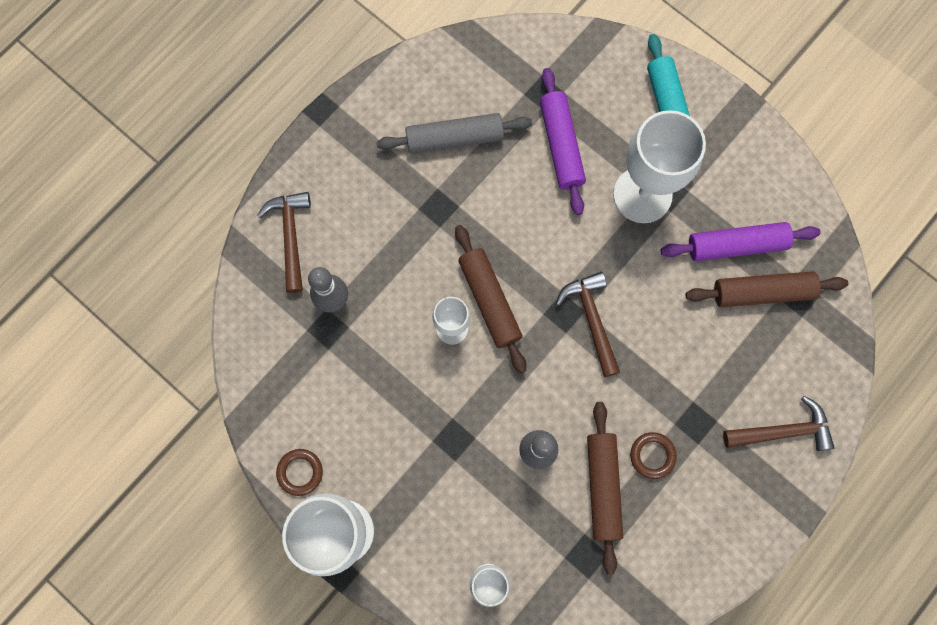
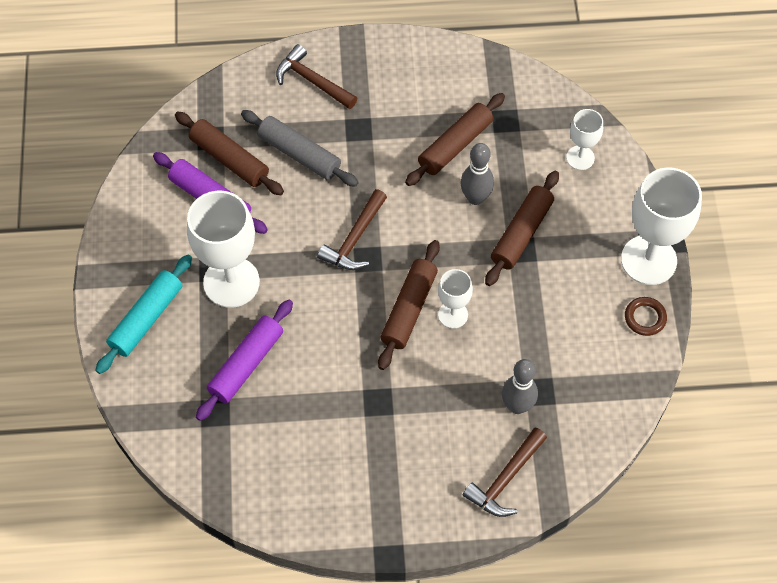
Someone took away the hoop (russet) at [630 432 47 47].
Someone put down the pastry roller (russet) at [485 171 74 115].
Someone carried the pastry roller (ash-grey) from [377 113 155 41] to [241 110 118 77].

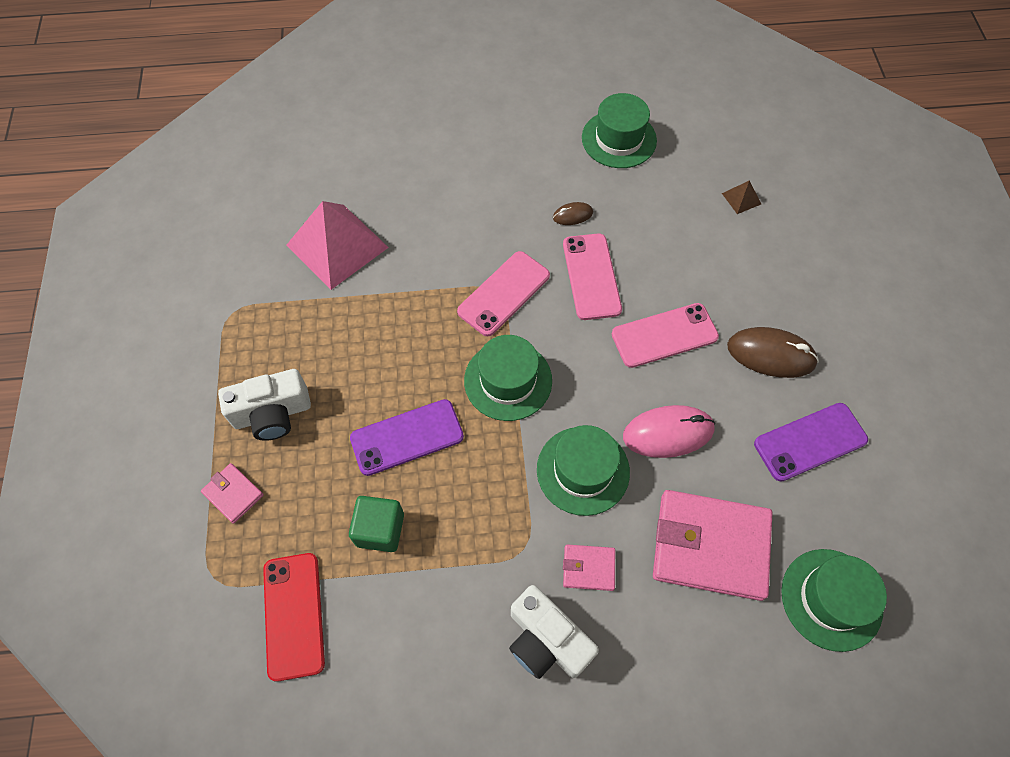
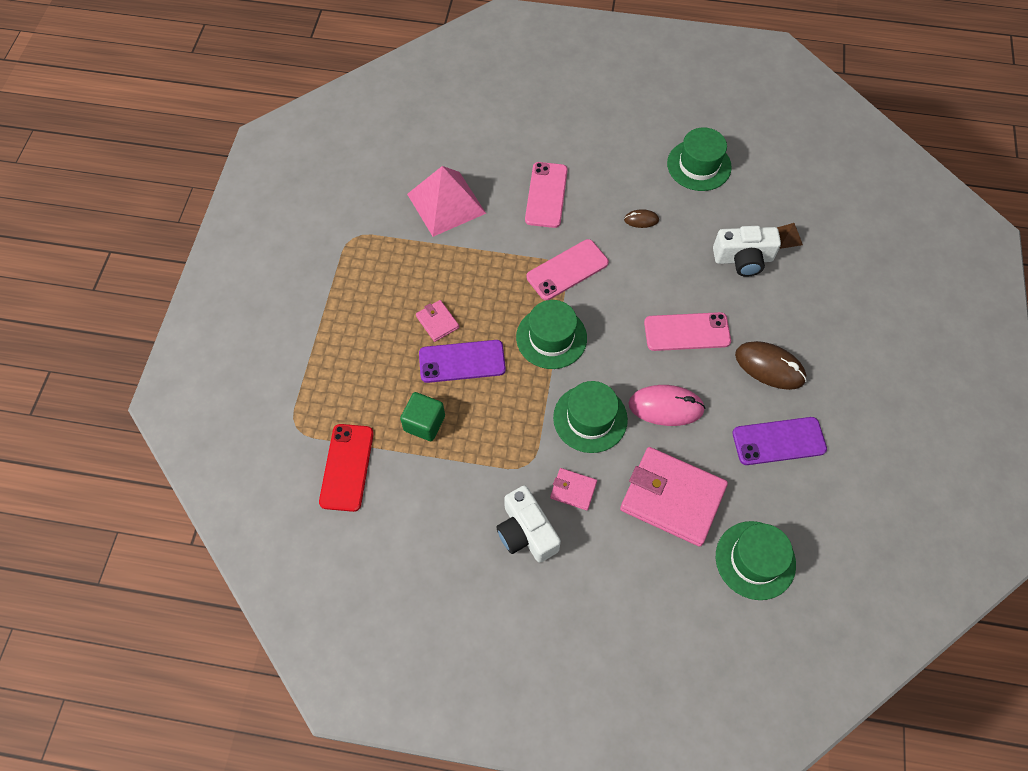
Someone carried the billfold (rosy) from [201 463 63 61] to [416 300 43 42].
Someone carried the compact camera (white) from [218 369 93 72] to [713 226 68 51].
Someone carried the smartphone (rosy) from [563 233 59 87] to [525 162 43 66].

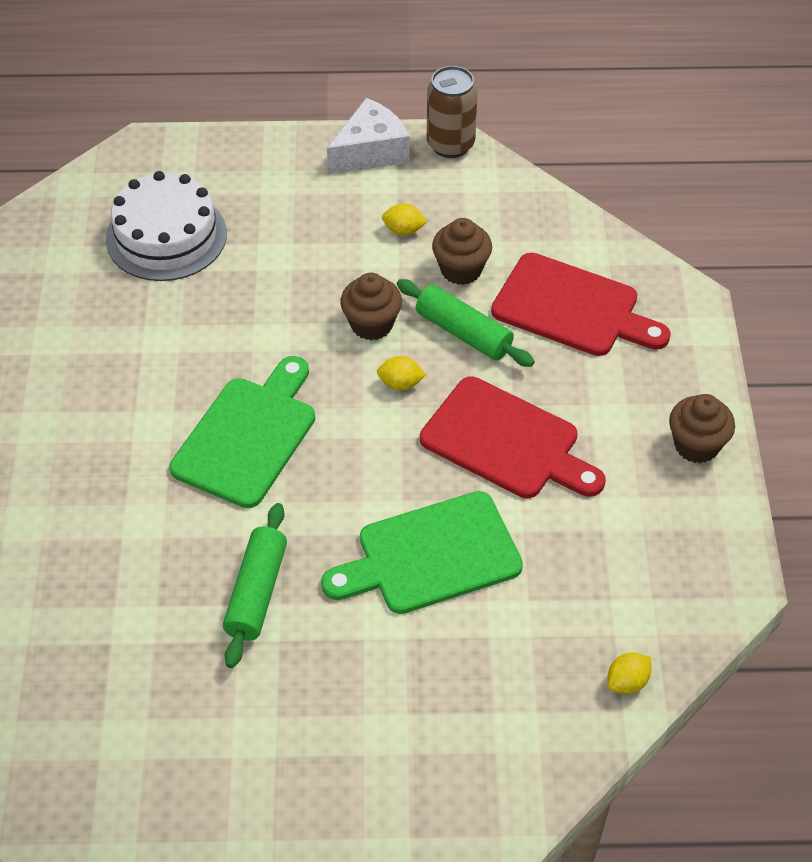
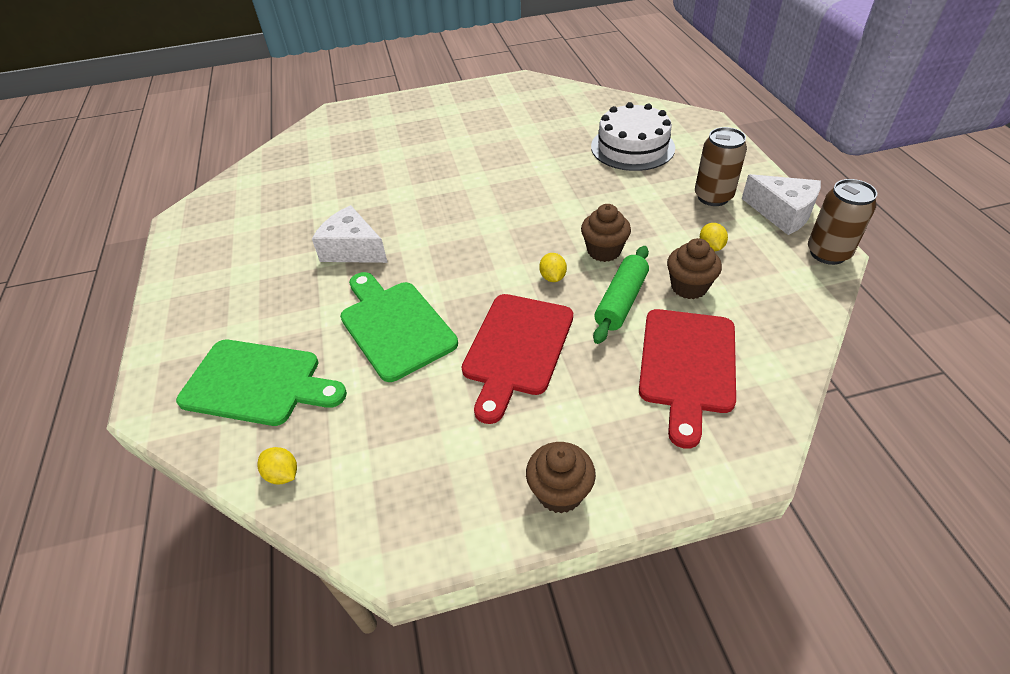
Someone put down the soda can (russet) at [695 127 52 79].
Someone carried the cutting board (green) from [170 356 145 152] to [176 340 171 86].
Someone swapped the pastry roller (green) at [223 503 64 165] for the piece of cheese (white) at [312 205 76 58].

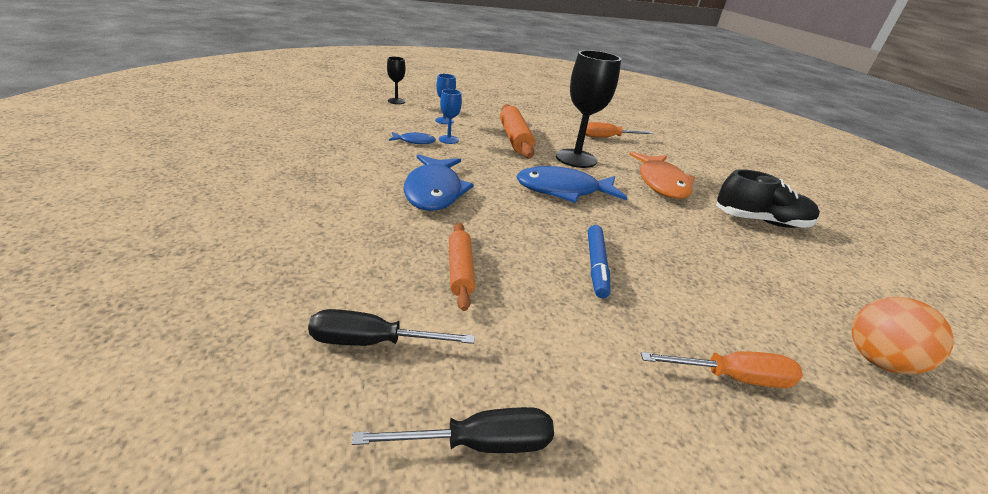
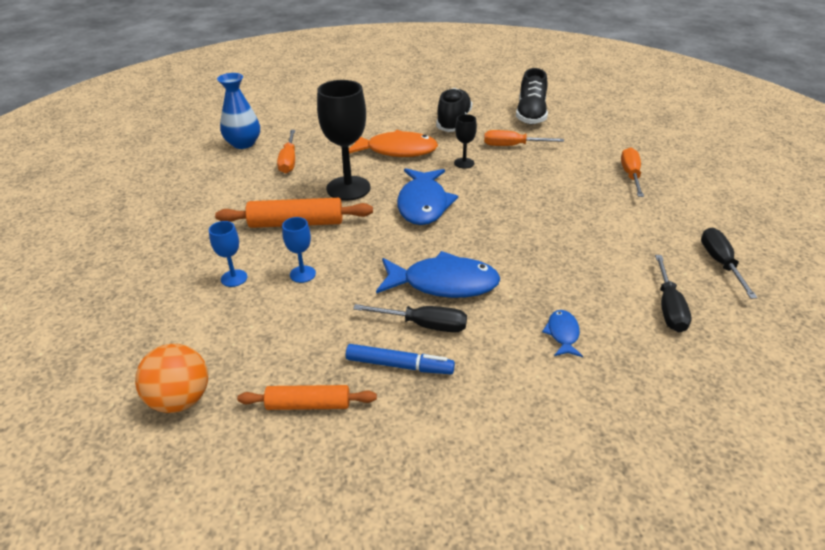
Someone put down the vase (cobalt) at [217 73 43 76].
Someone put down the hand screwdriver (jet-black) at [353 304 114 29].
Someone put down the hand screwdriver (orange) at [484 130 80 16].
Someone put down the lace-up shoe (jet-black) at [516 68 32 56].
Someone carried the chalice (jet-black) from [387 57 19 47] to [454 114 23 55].
Someone carried the fish (cobalt) from [389 132 47 12] to [542 310 41 47].
Someone carried the pastry roller (orange) from [449 223 26 88] to [237 385 140 25].
Someone carried the marker (cobalt) from [588 225 22 73] to [346 344 109 30].
Someone carried the sphere (orange) from [852 297 102 77] to [135 344 73 69].

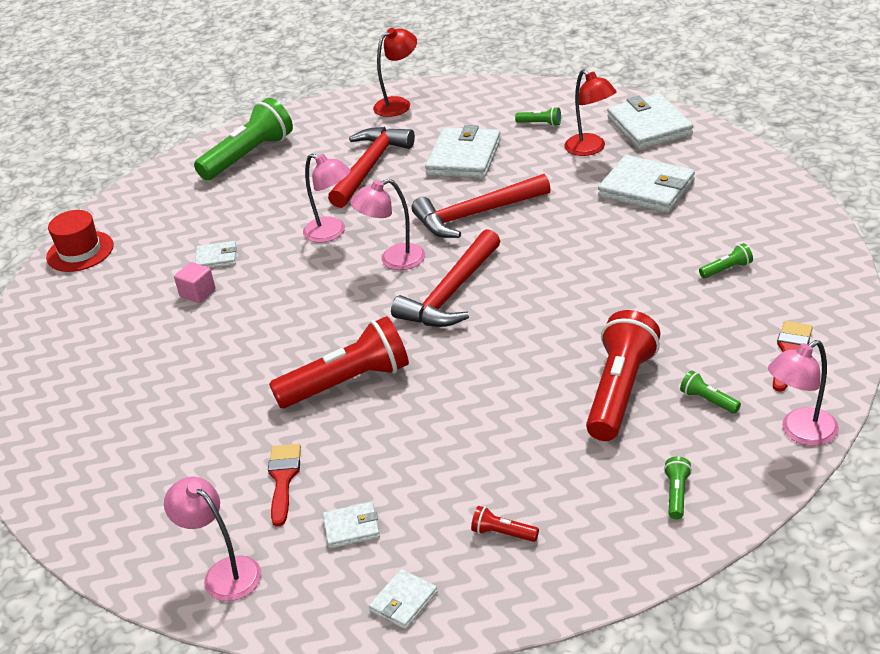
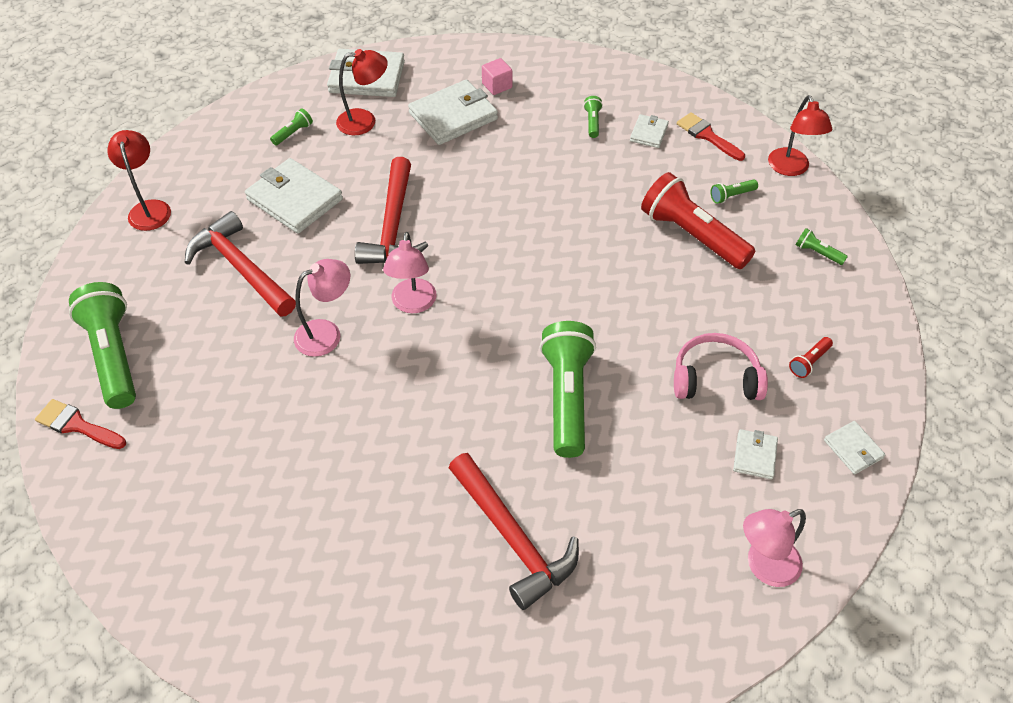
Someone took away the hat (red) at [46 210 68 62].
Someone put down the headphones (rosy) at [674 333 94 67].
Someone carried the block (rosy) from [174 262 42 41] to [482 58 31 37].
Someone carried the billfold (white) from [195 241 42 27] to [630 114 39 34].
Someone carried the brush (red) from [268 444 33 83] to [35 399 91 50].
Someone carried the hammer (red) from [391 229 109 98] to [449 453 130 157].
Someone repainted the pocket torch (red) at [269 316 140 92], which became the pocket torch (green) at [540 321 56 137].
Someone repainted the desk lamp (rosy) at [768 340 71 106], which became the desk lamp (red) at [768 95 64 81].

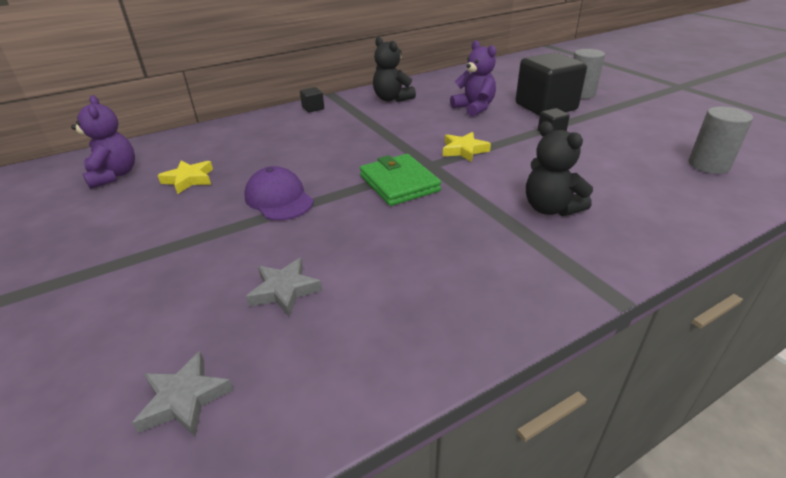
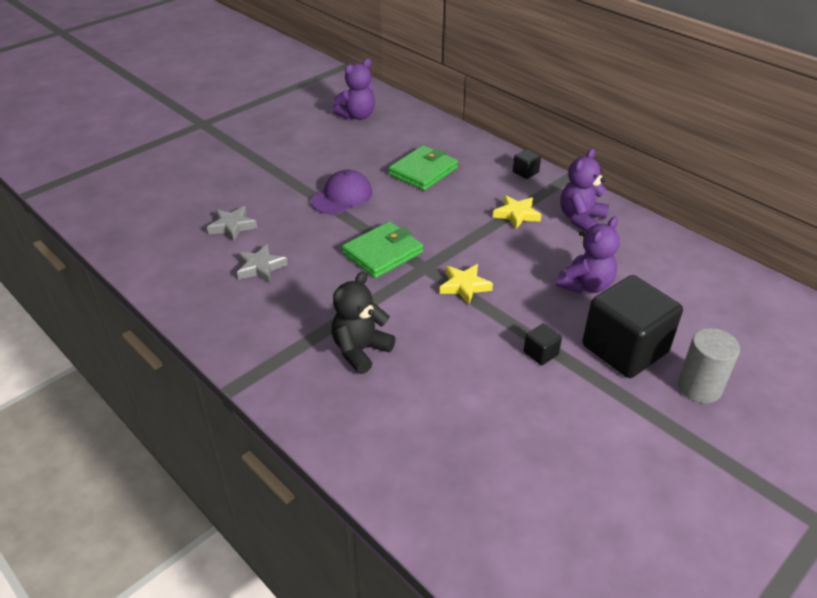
Someone took away the cylinder shape (ash-grey) at [688 107 65 67].
Someone put down the billfold (green) at [389 145 69 46].
Someone carried the five-pointed star (ash-grey) from [132 351 102 86] to [237 244 51 39].
Someone carried the five-pointed star (yellow) from [158 161 55 33] to [493 195 49 34].
Someone repainted the teddy (jet-black) at [373 37 43 65], which became the teddy (royal purple) at [560 148 49 84].

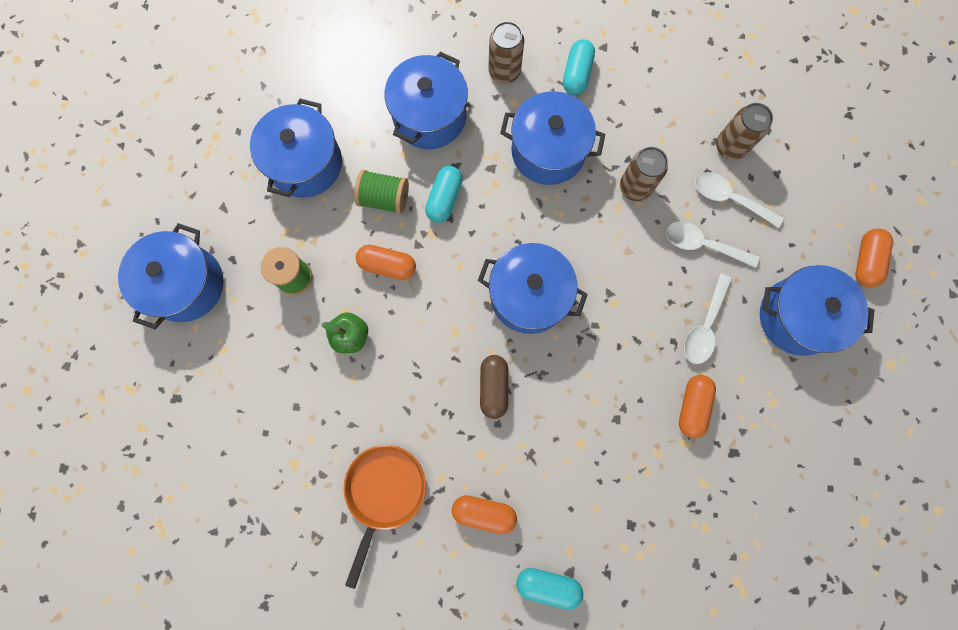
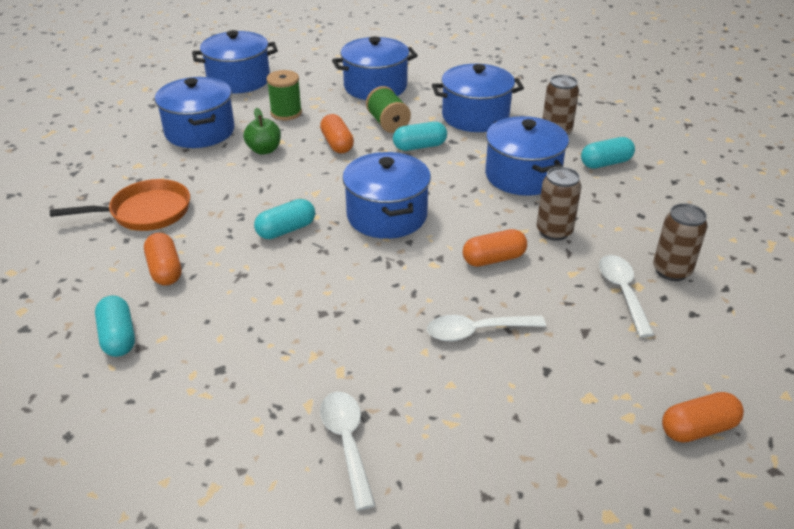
Someone carried the teaspoon (white) from [666 221 93 47] to [320 392 56 119].
Someone carried the pill shape (orange) from [679 375 37 63] to [463 229 64 38].
Someone carried the stockpot (cobalt) from [760 265 115 91] to [155 77 80 71].
Someone repainted the pill shape (russet) at [480 355 28 64], which became the pill shape (turquoise) at [254 199 61 40].

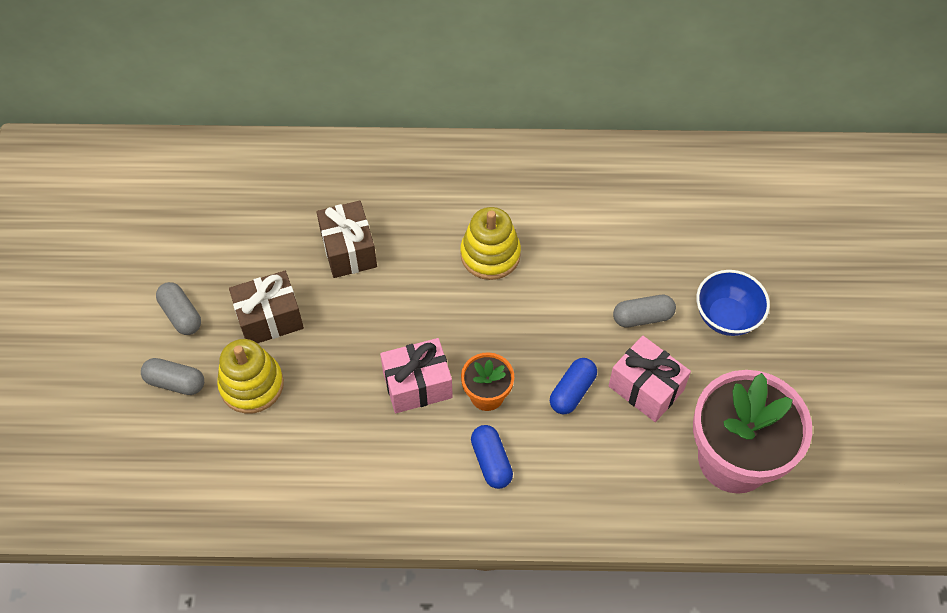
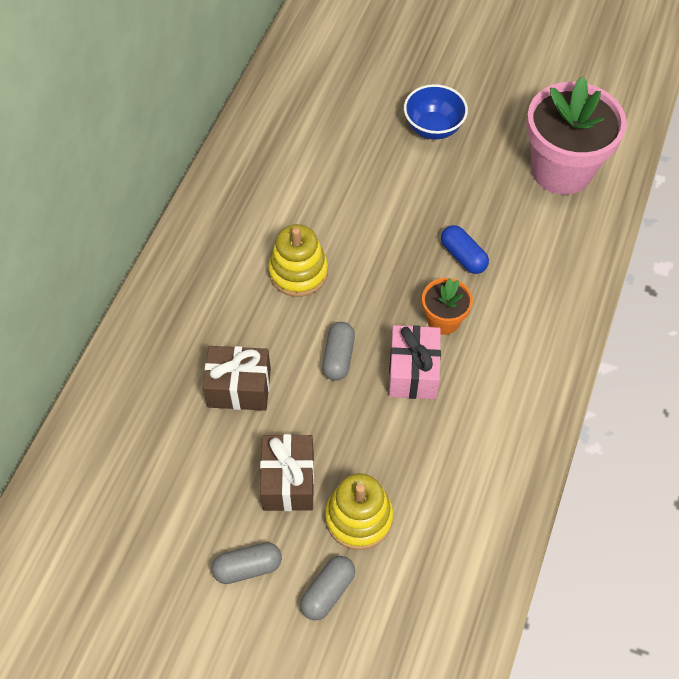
Someone took away the pill shape (cobalt) at [471 425 42 64].
Someone took away the present (rosy) at [609 336 82 86].
Someone carried the pill shape (ash-grey) from [613 295 63 32] to [322 322 33 59].

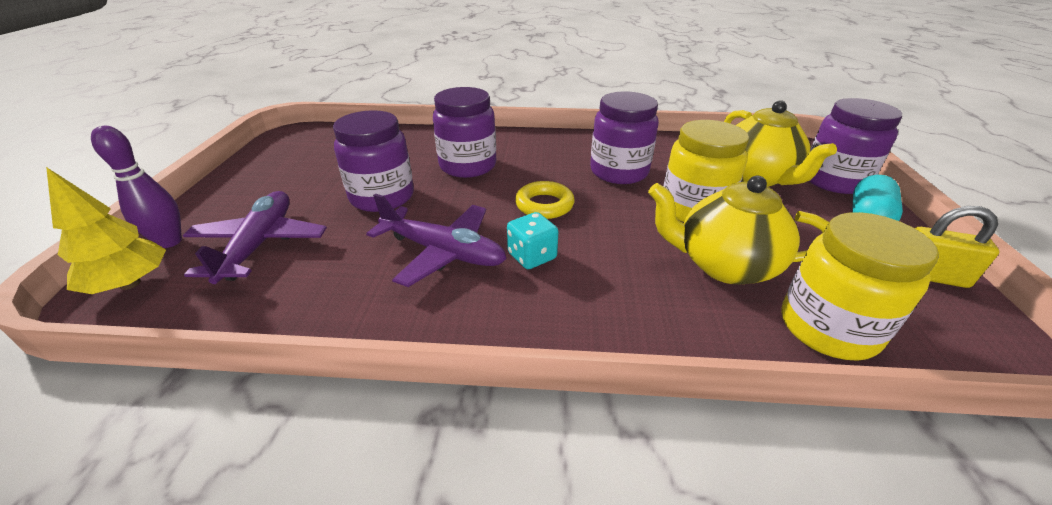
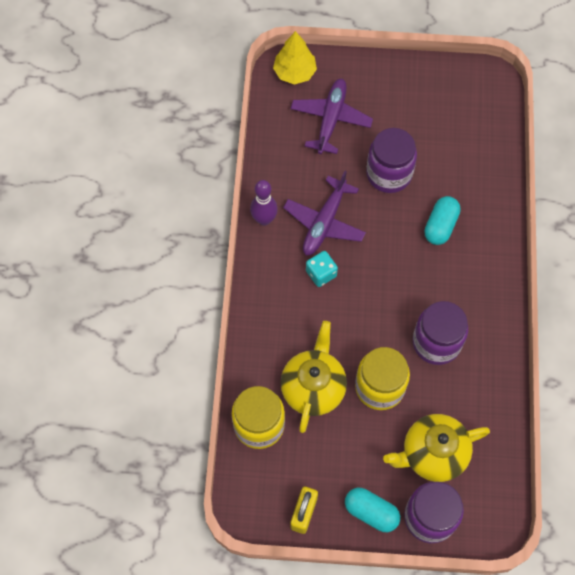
Someone took away the hoop (yellow) at [515 181 59 38].
Someone carried the tenpin (royal purple) from [91 126 91 122] to [250 180 28 46].
Someone swapped the preserve jar (royal purple) at [433 87 63 91] for the pill shape (turquoise) at [424 196 37 49].
Someone rotated the toy plane (royal purple) at [183 191 144 93] by 75 degrees counterclockwise.

